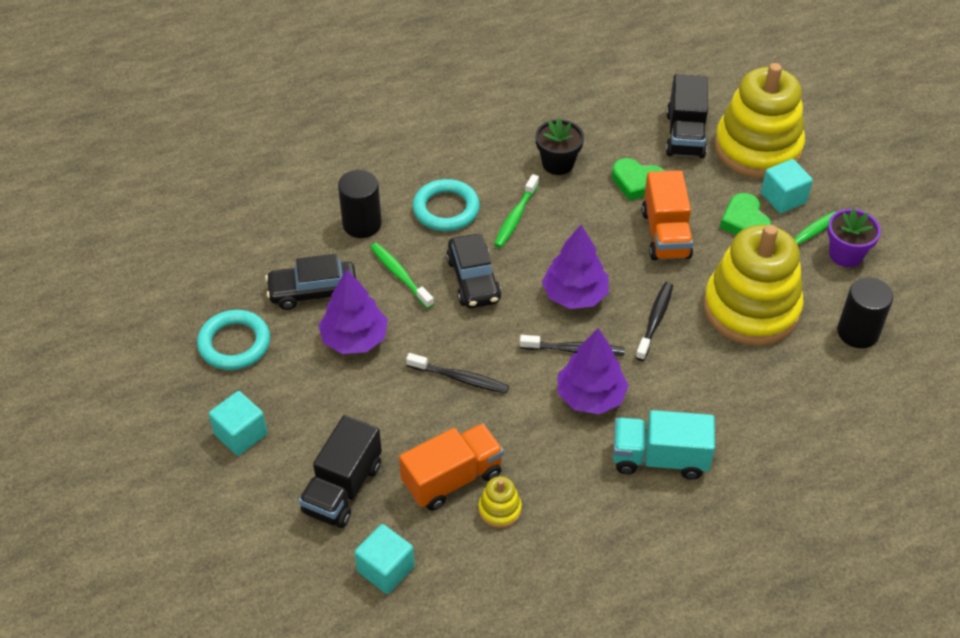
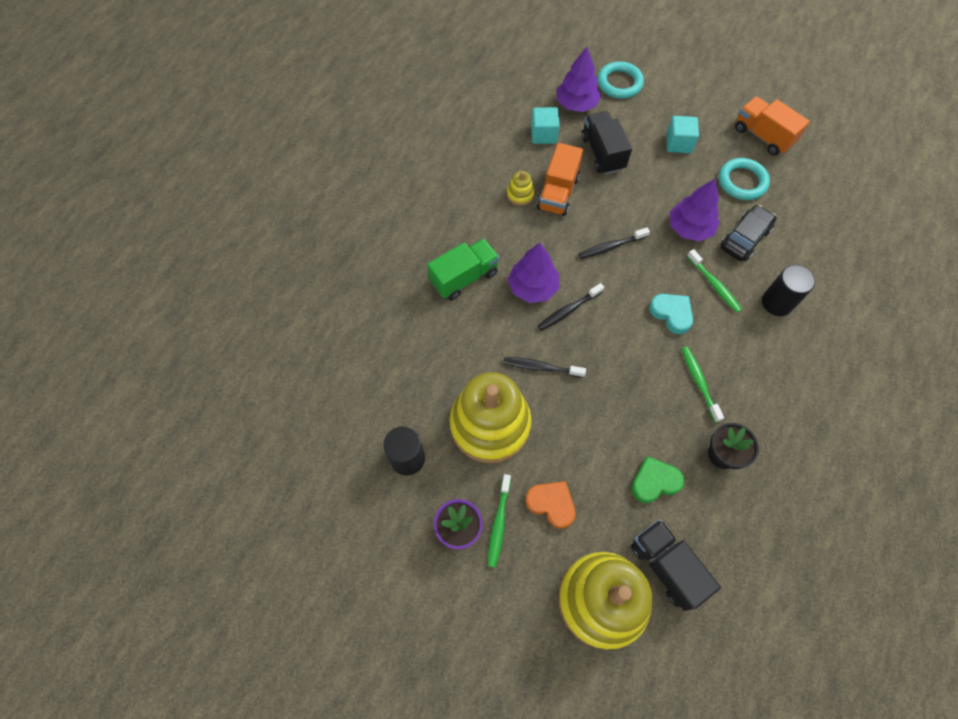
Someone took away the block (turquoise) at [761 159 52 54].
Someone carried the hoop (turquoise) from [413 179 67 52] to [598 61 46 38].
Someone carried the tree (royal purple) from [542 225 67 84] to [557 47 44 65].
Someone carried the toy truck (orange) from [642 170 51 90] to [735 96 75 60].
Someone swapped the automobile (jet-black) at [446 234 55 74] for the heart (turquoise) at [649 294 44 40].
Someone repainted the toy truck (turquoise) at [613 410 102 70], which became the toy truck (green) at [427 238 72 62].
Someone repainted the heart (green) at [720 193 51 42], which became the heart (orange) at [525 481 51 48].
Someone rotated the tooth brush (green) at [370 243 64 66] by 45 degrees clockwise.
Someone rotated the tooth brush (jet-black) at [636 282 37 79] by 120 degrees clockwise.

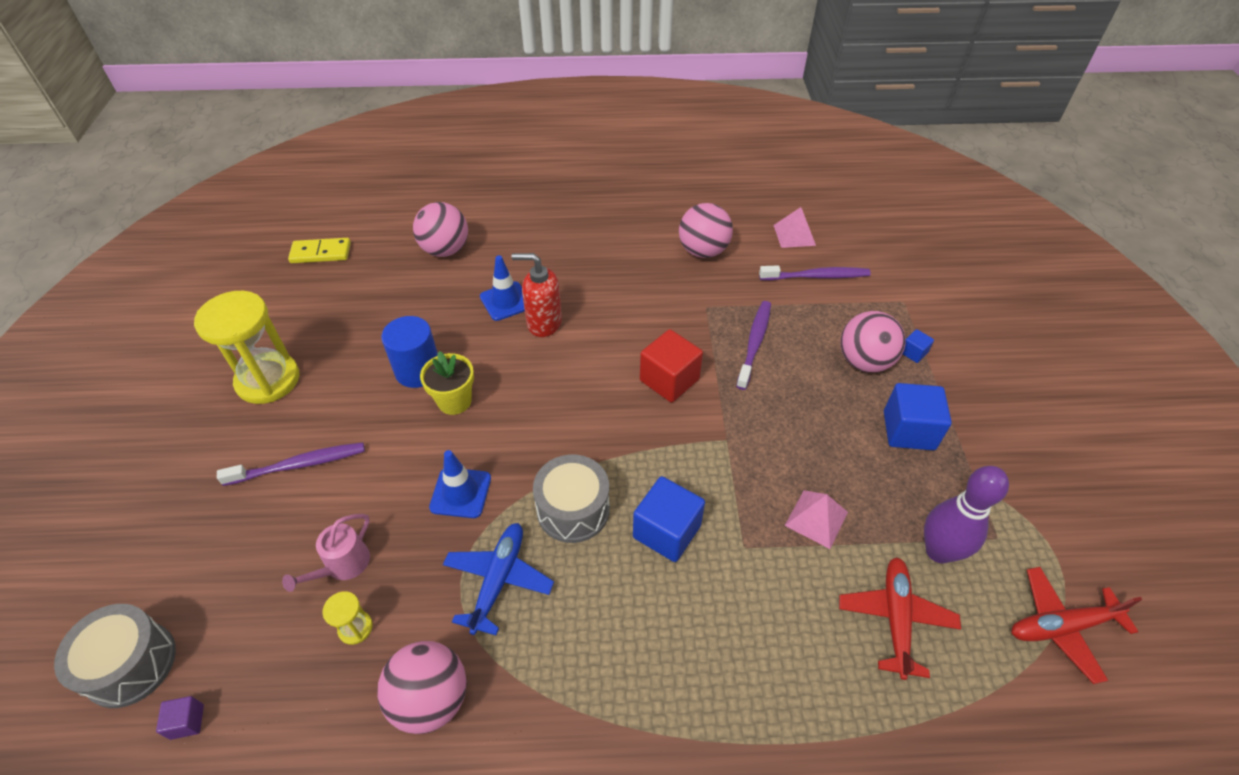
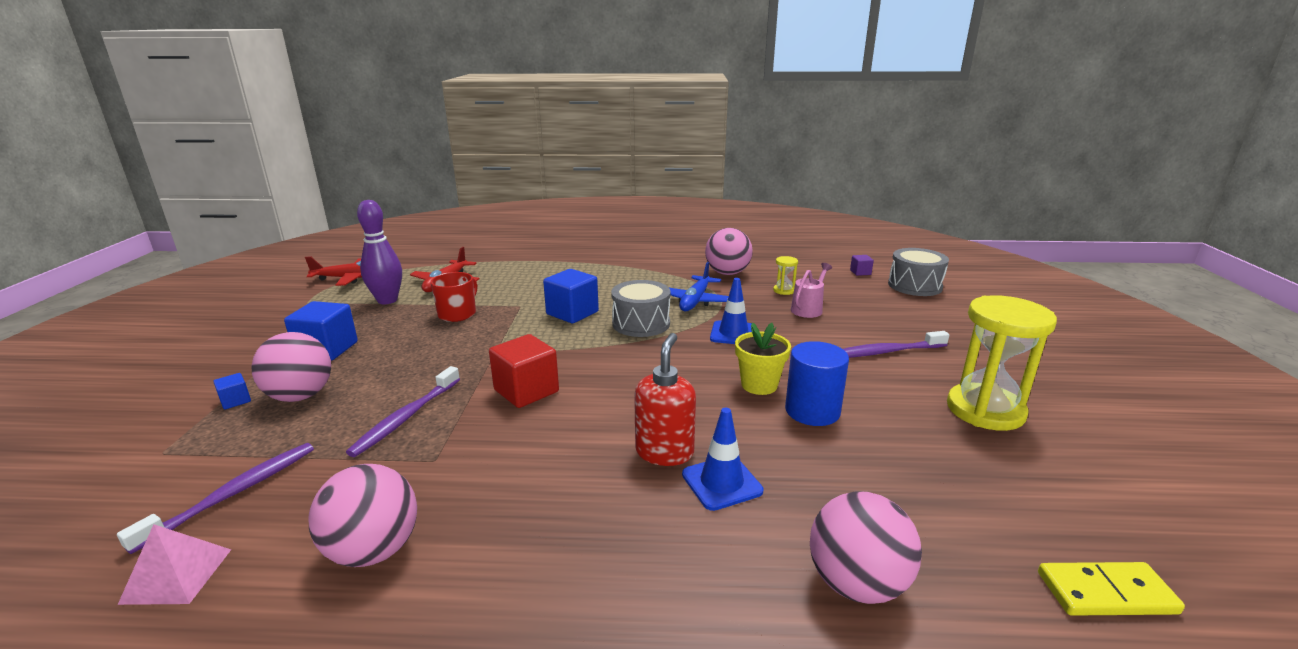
Someone swapped the solid pyramid (rosy) at [785 490 63 59] for the mug (red) at [430 272 47 50].
Someone rotated the soap pump (red) at [512 253 50 84] by 90 degrees counterclockwise.
Someone rotated the tooth brush (royal purple) at [759 265 112 16] by 120 degrees clockwise.

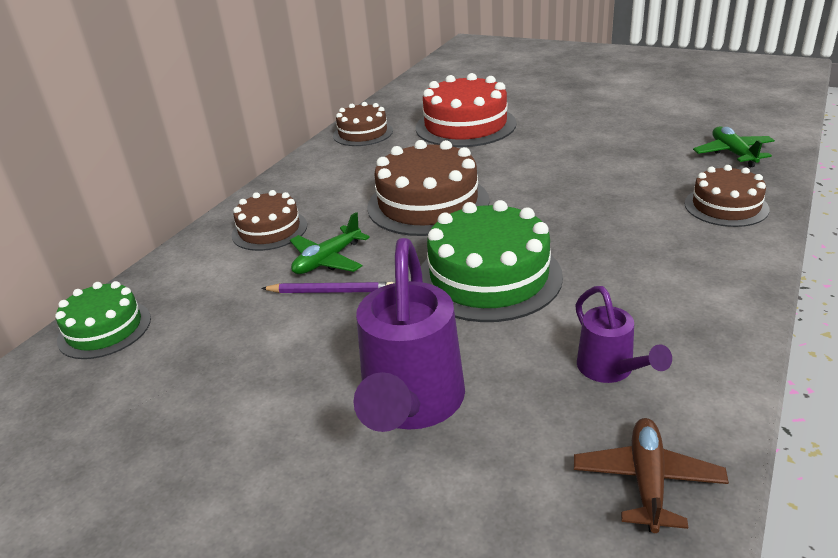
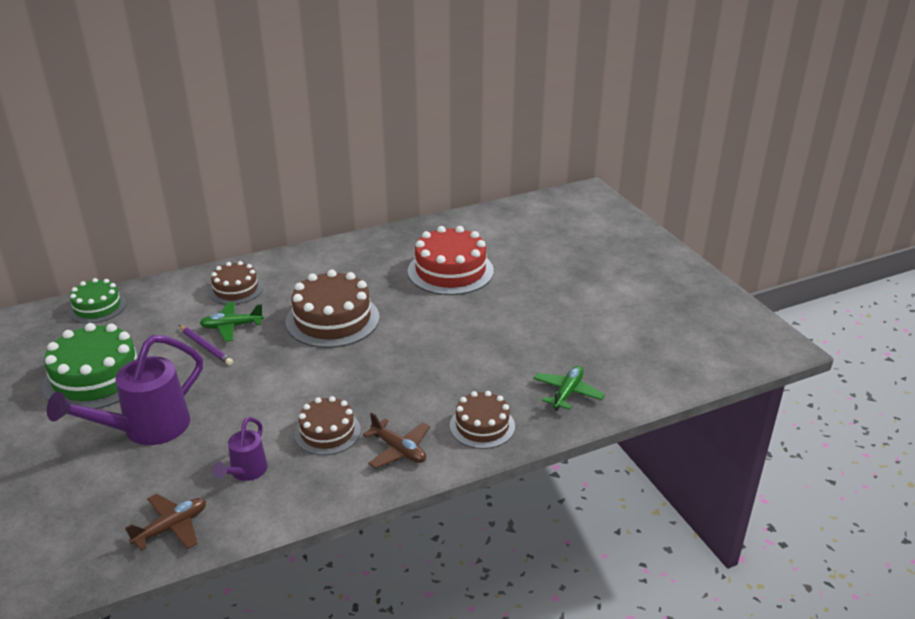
Someone put down the toy plane (russet) at [363 412 67 57].
Someone carried the cake (russet) from [333 102 60 44] to [294 396 67 59].
Someone carried the cake (green) from [421 200 142 122] to [42 323 98 86].

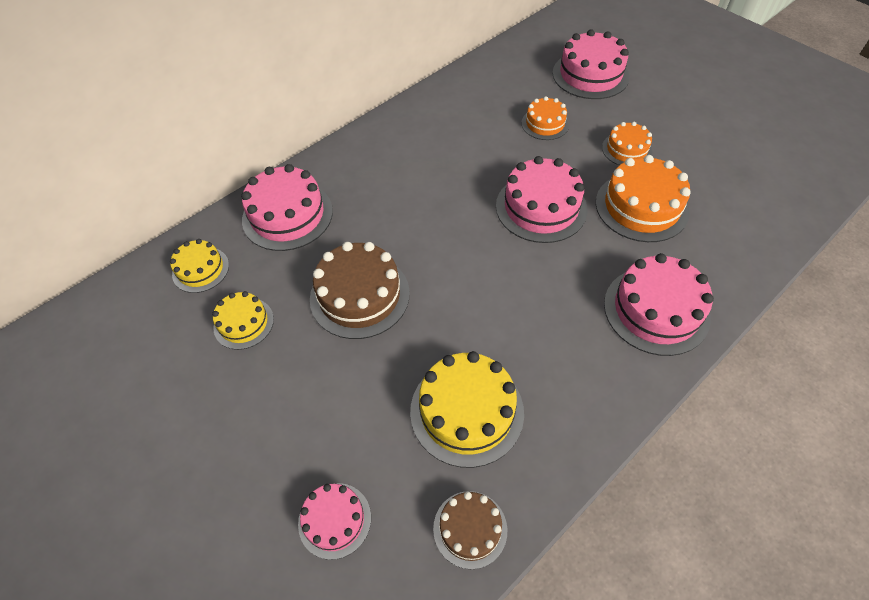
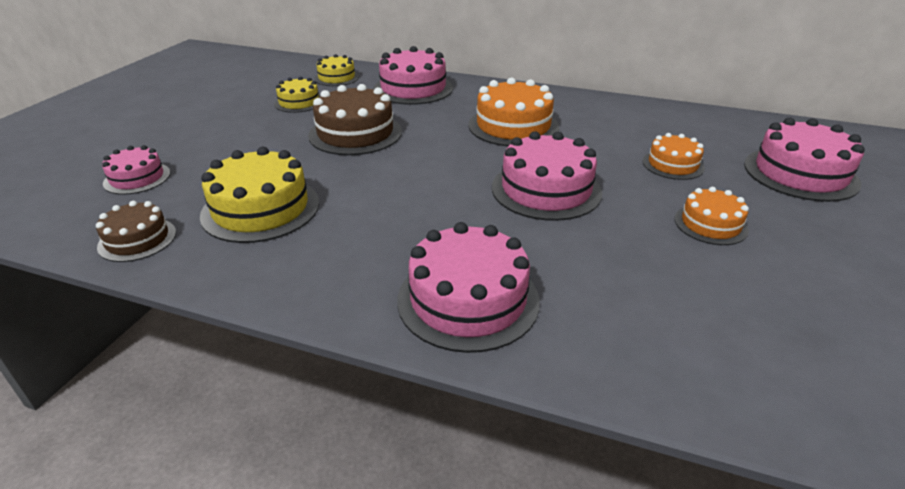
Someone carried the cake (orange) from [596 155 95 87] to [468 78 91 68].

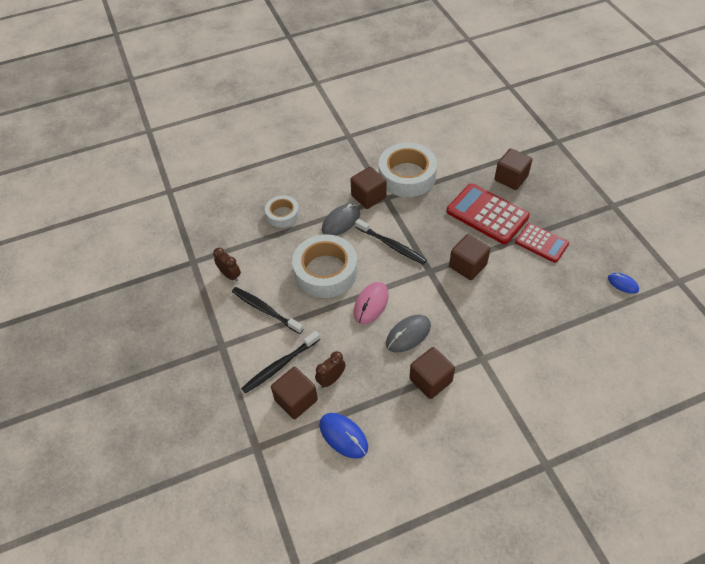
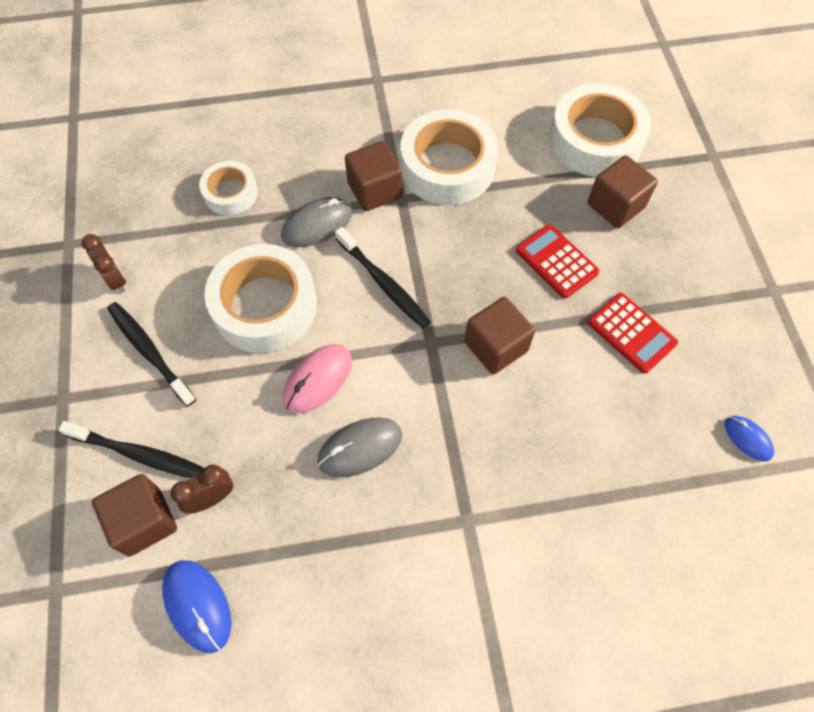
Someone took away the block (russet) at [409 347 46 52].
Someone put down the sticky tape (white) at [549 84 102 93].
Someone rotated the tooth brush (jet-black) at [241 331 79 62] by 135 degrees counterclockwise.
Someone scaled the pocket calculator (red) at [446 183 84 61] by 0.62.

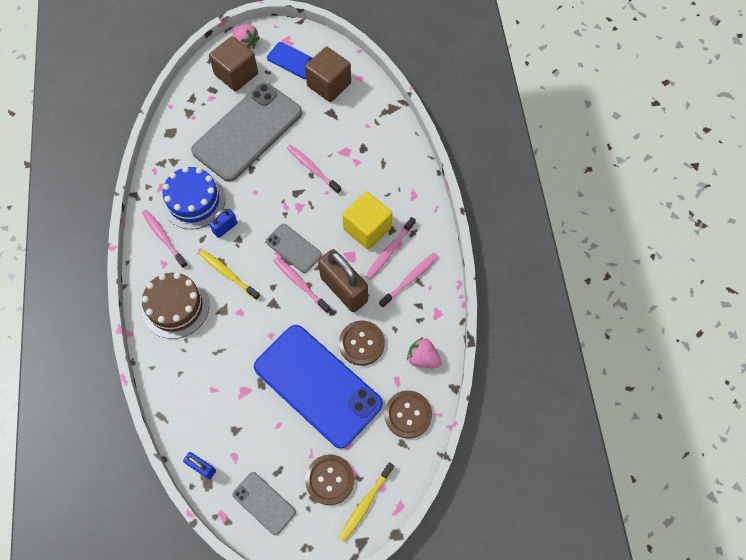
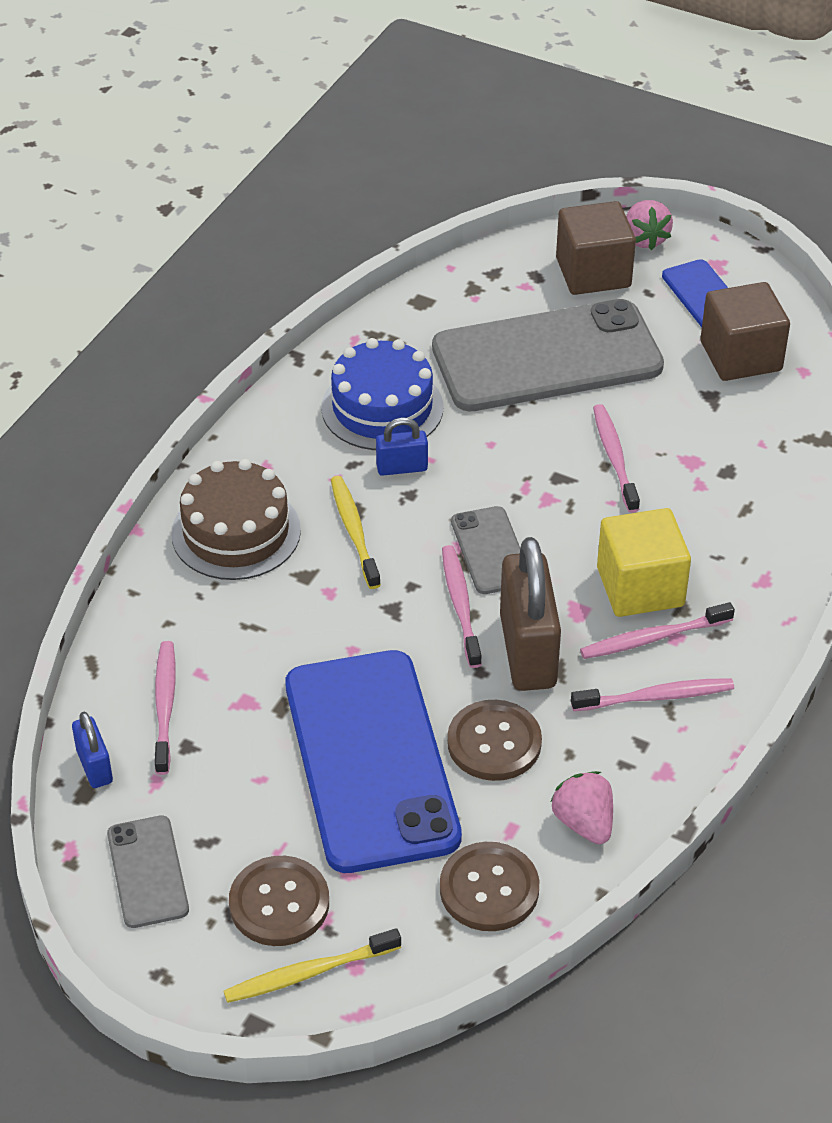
Someone carried the tooth brush (rosy) from [142 210 46 58] to [154 641 22 134].

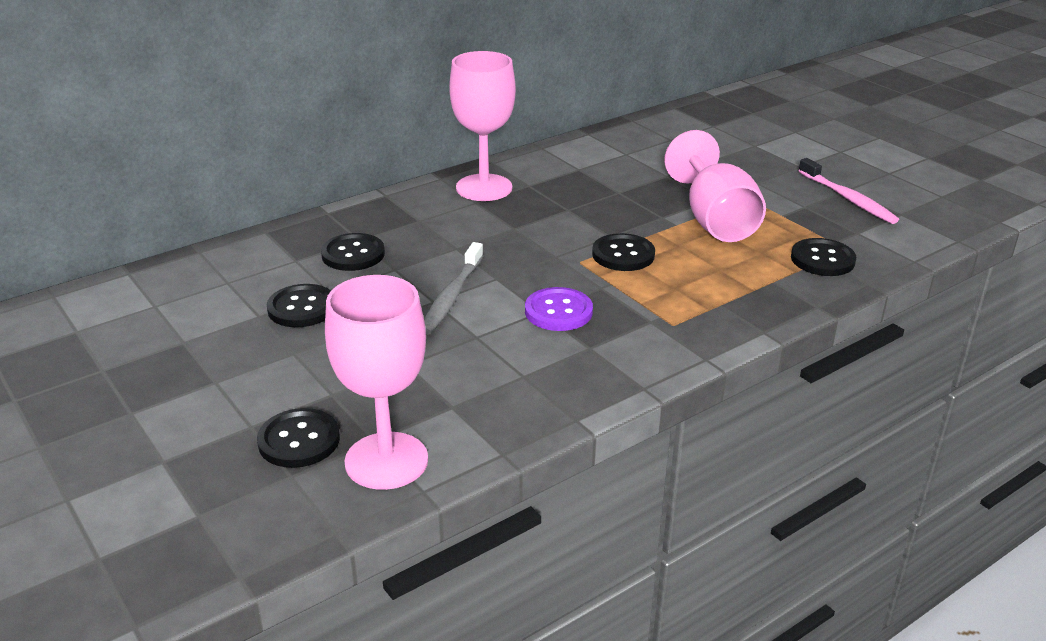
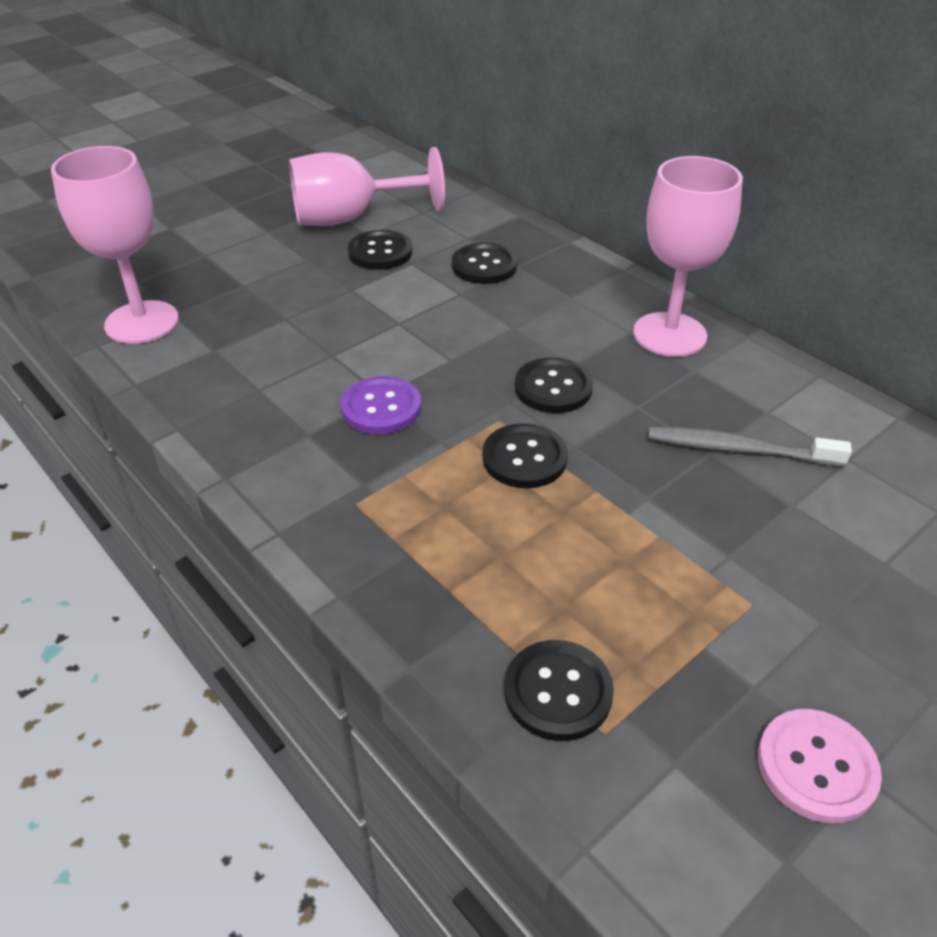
Someone carried the shirt button (jet-black) from [257 408 83 60] to [515 357 78 56].
Someone carried the tooth brush (ash-grey) from [424 242 59 93] to [648 427 204 40].
Someone carried the chalice (rosy) from [664 130 102 112] to [289 147 156 79].
Someone swapped the tooth brush (rosy) at [799 158 100 66] for the shirt button (rosy) at [758 709 124 114].

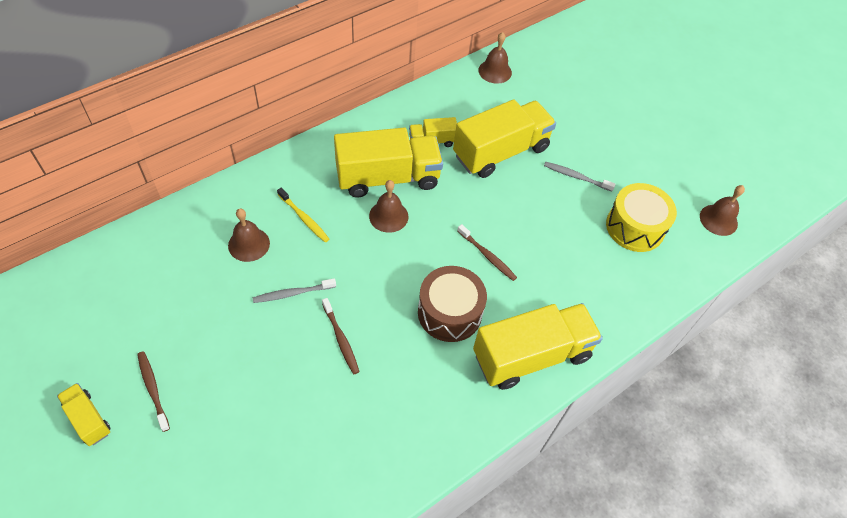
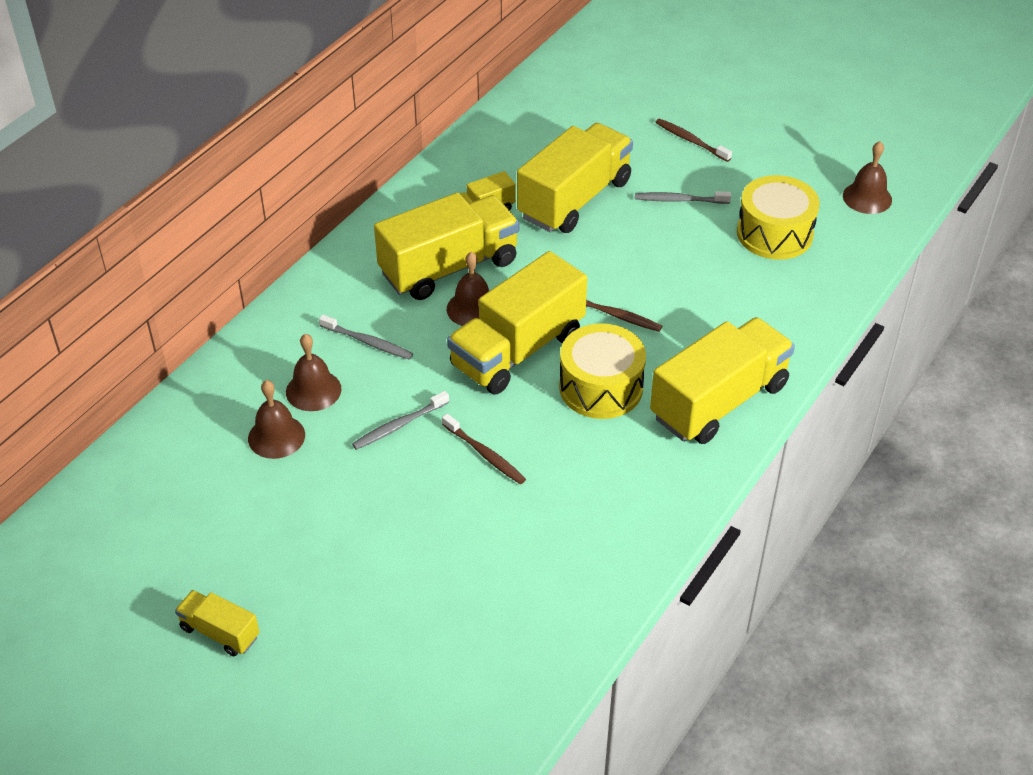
Someone put down the toy truck (yellow) at [447 251 140 144].
Someone carried the tooth brush (russet) from [137 351 33 81] to [655 118 77 44].
Someone carried the bell (russet) from [478 32 34 52] to [248 380 57 79].
Someone repainted the tooth brush (yellow) at [277 188 52 55], which became the tooth brush (ash-grey) at [319 314 94 46].
Someone repainted the snare drum (russet) at [418 266 69 76], which became the snare drum (yellow) at [559 323 87 96].

